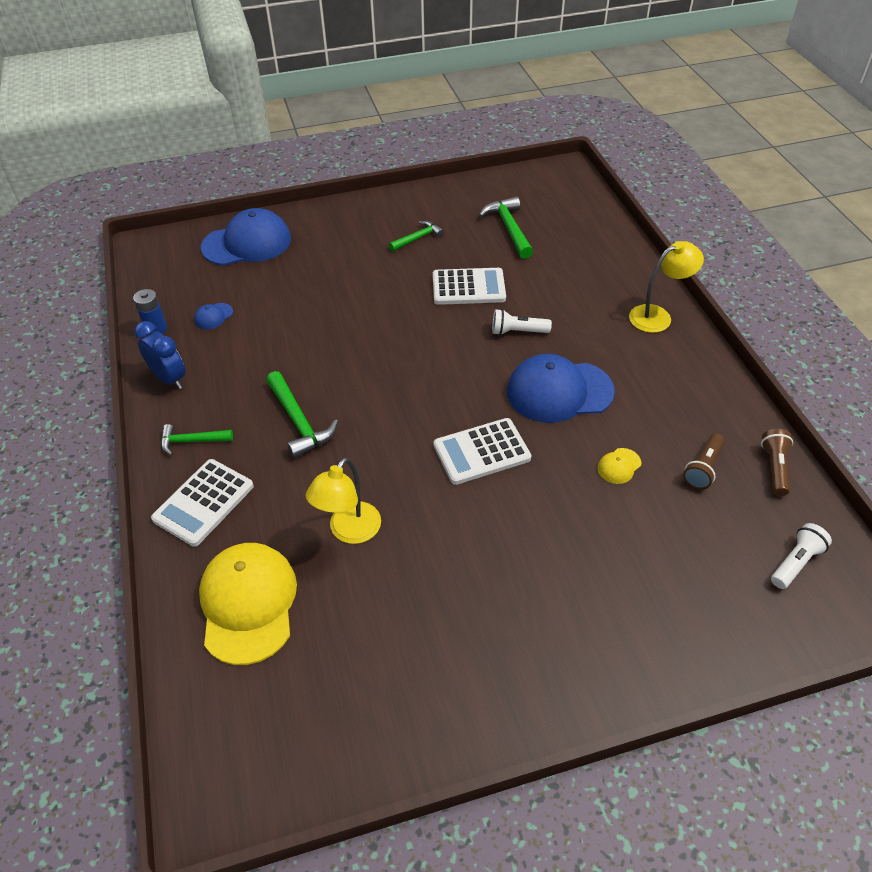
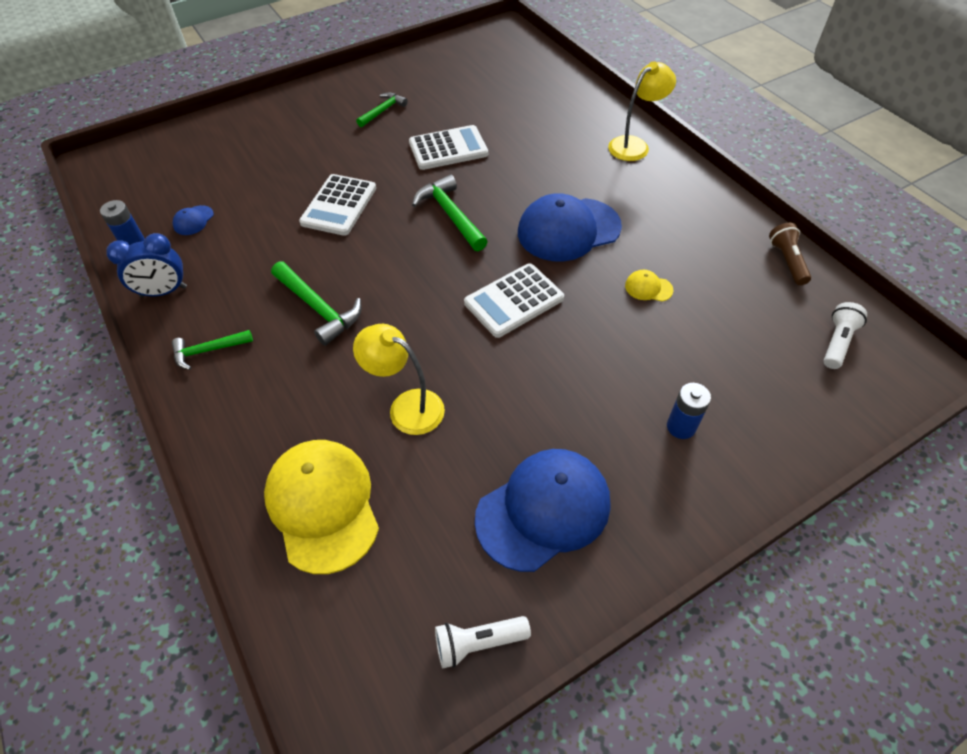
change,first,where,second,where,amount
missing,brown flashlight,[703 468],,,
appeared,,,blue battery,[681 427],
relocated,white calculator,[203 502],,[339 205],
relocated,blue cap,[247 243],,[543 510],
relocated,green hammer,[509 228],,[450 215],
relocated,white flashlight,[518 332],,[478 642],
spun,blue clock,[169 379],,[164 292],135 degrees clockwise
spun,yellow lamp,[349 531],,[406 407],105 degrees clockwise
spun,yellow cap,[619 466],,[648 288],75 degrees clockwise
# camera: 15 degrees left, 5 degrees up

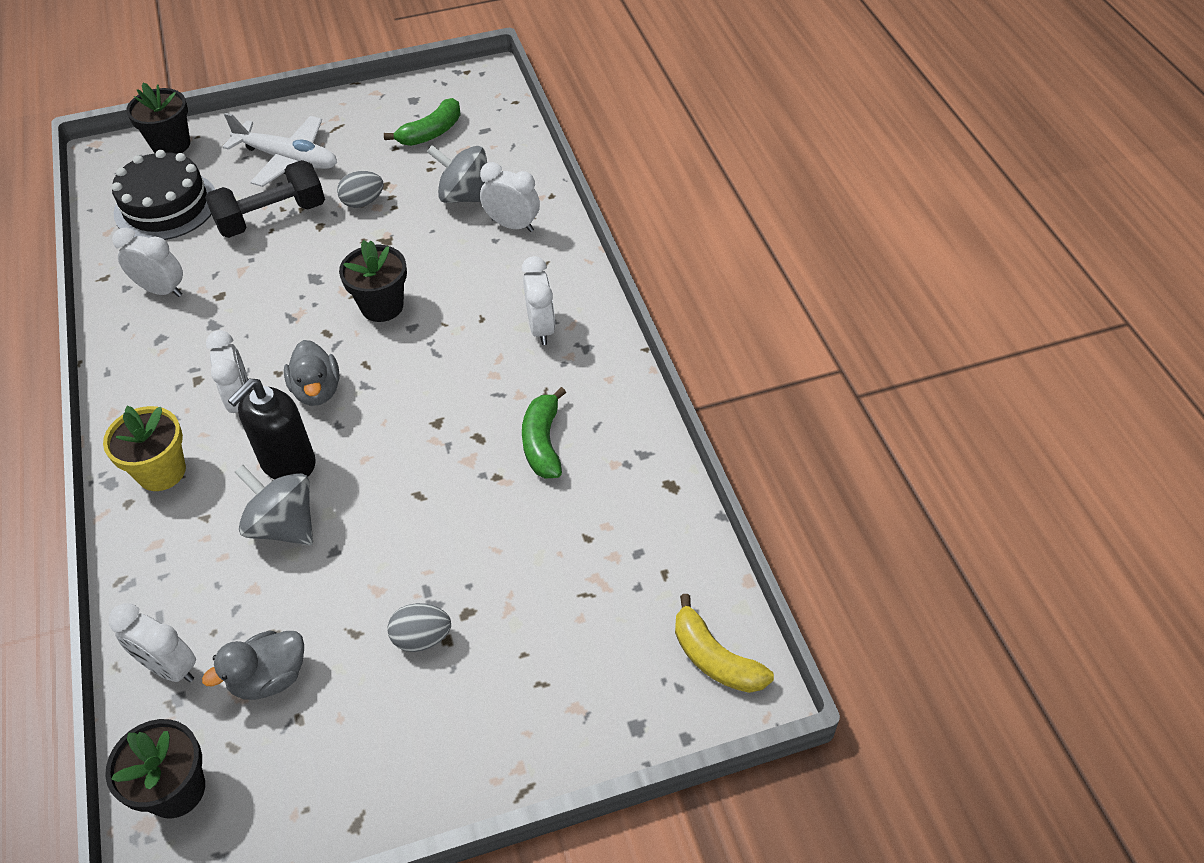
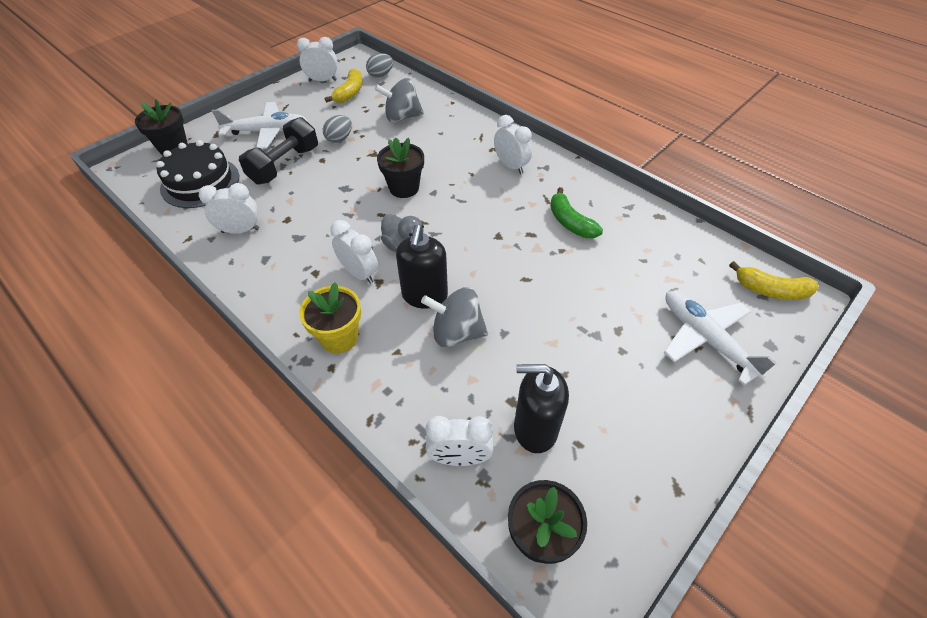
change,first,where,second,where,amount
appeared,,,white plane,[706 339],
relocated,grey egg,[422 638],,[380 75],
relocated,white clock,[512 225],,[322 80],
exchanged,grey duck,[269 678],black soap dispenser,[535 429],
colour,green banana,[431 133],yellow banana,[350 93],
# camera: 30 degrees left, 0 degrees up

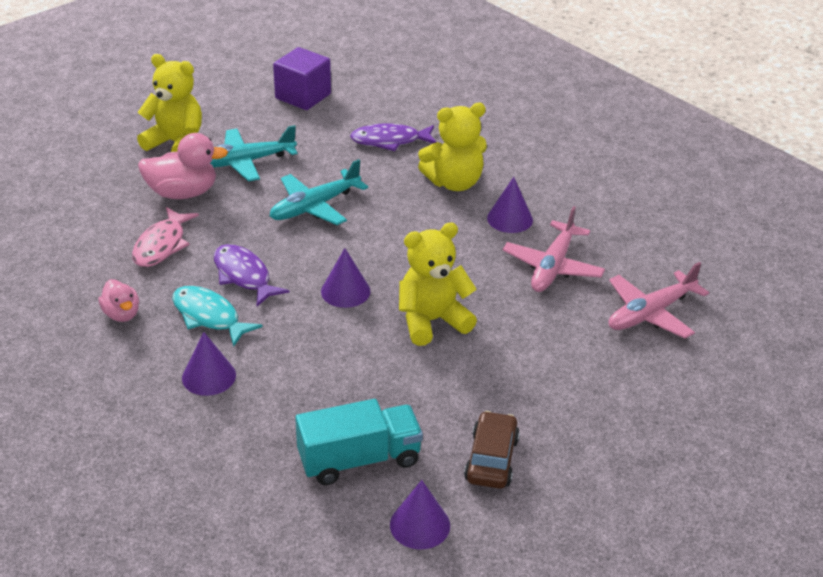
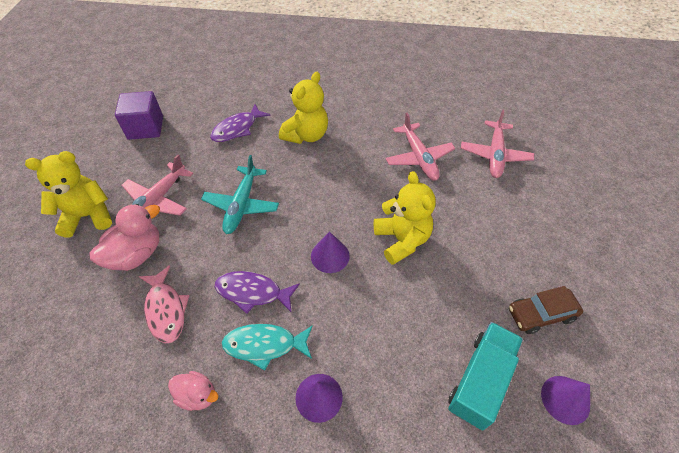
change,first,where,second,where,amount
missing,purple cone,[510 219],,,
colour,turquoise plane,[245 162],pink plane,[157 200],
spun,yellow teddy bear,[432 321],,[401 240],135 degrees clockwise
spun,brown car,[491 459],,[541 314],75 degrees counterclockwise
# camera: 40 degrees left, 15 degrees up

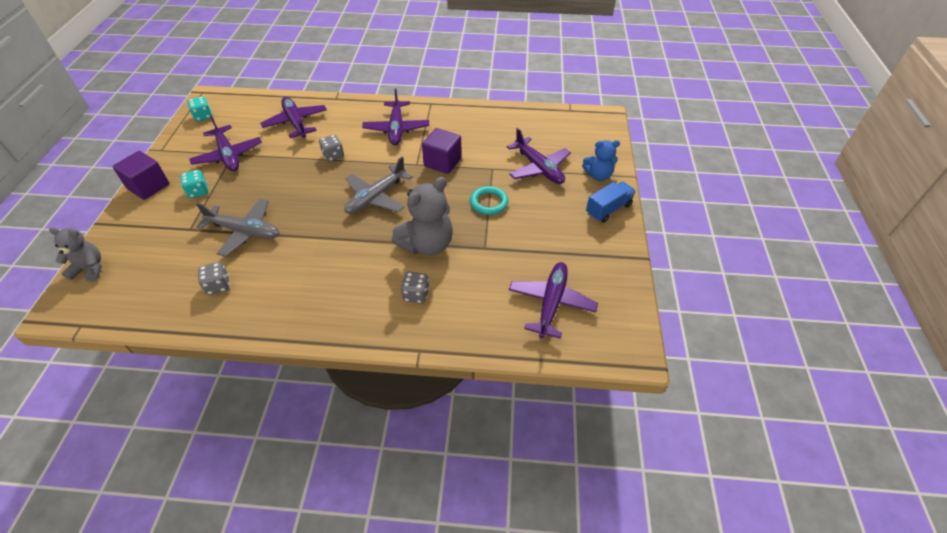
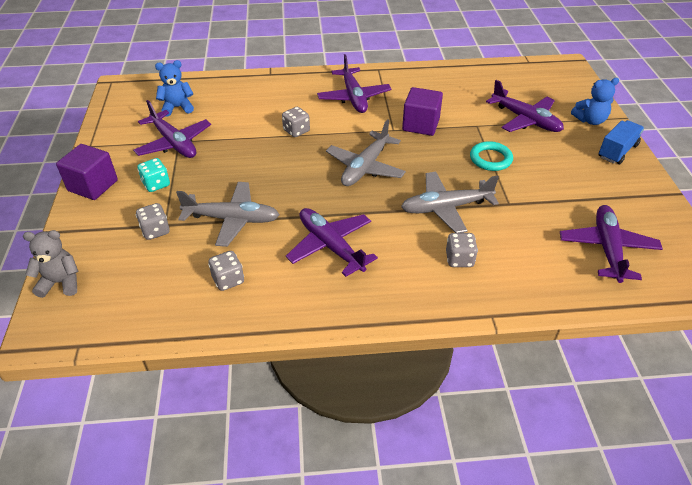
change,first,where,second,where,amount
missing,turquoise dice,[203 116],,,
appeared,,,grey dice,[155 231],
appeared,,,blue teddy bear,[177 107],
relocated,purple plane,[296 122],,[330 246],
exchanged,grey teddy bear,[427 244],grey plane,[445 208],
# camera: 10 degrees left, 5 degrees down

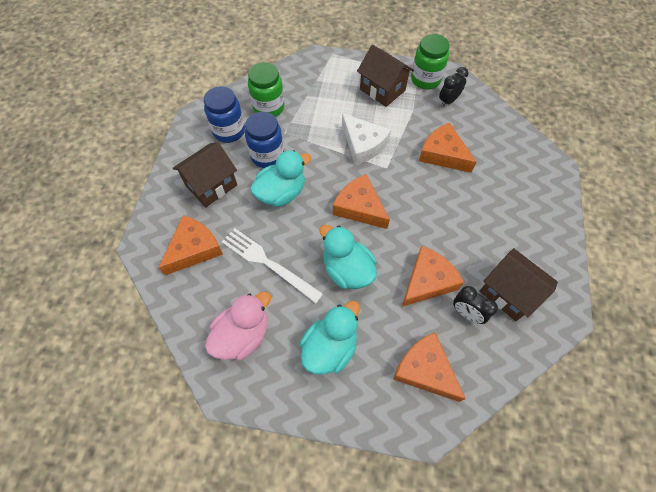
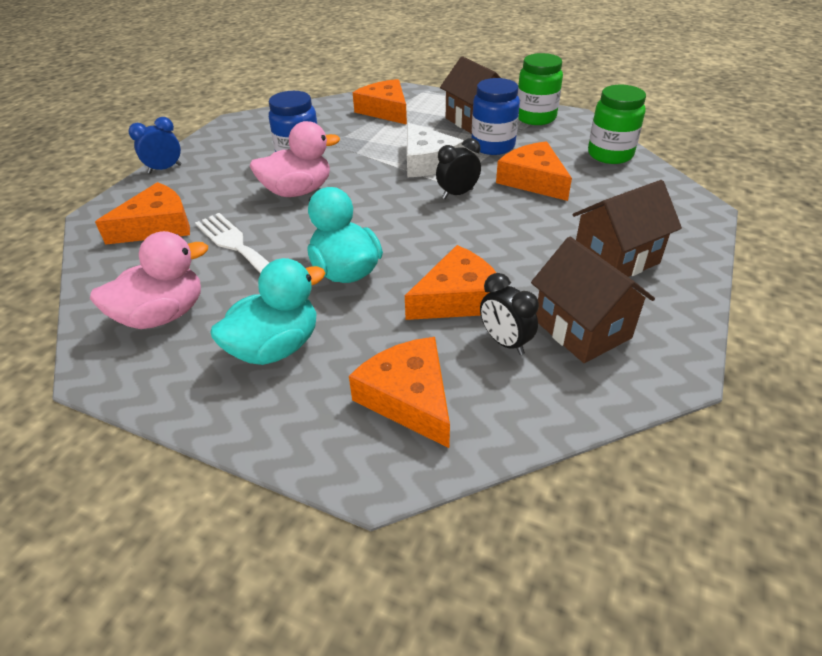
change,first,where,second,where,amount
appeared,,,blue clock,[165 169],
relocated,brown house,[211 185],,[616 259],
relocated,blue jar,[229 131],,[493 146],
relocated,green jar,[269 107],,[610 154],
relocated,orange cheese,[359 207],,[385 110],
relocated,black clock,[448 101],,[457 194],
colour,turquoise duck,[281 193],pink duck,[298 191],
# camera: 15 degrees right, 20 degrees down

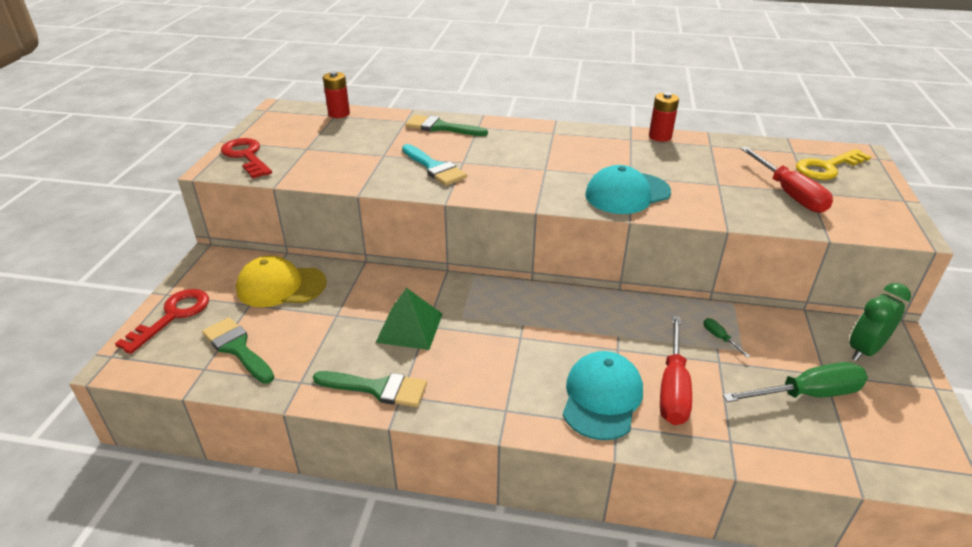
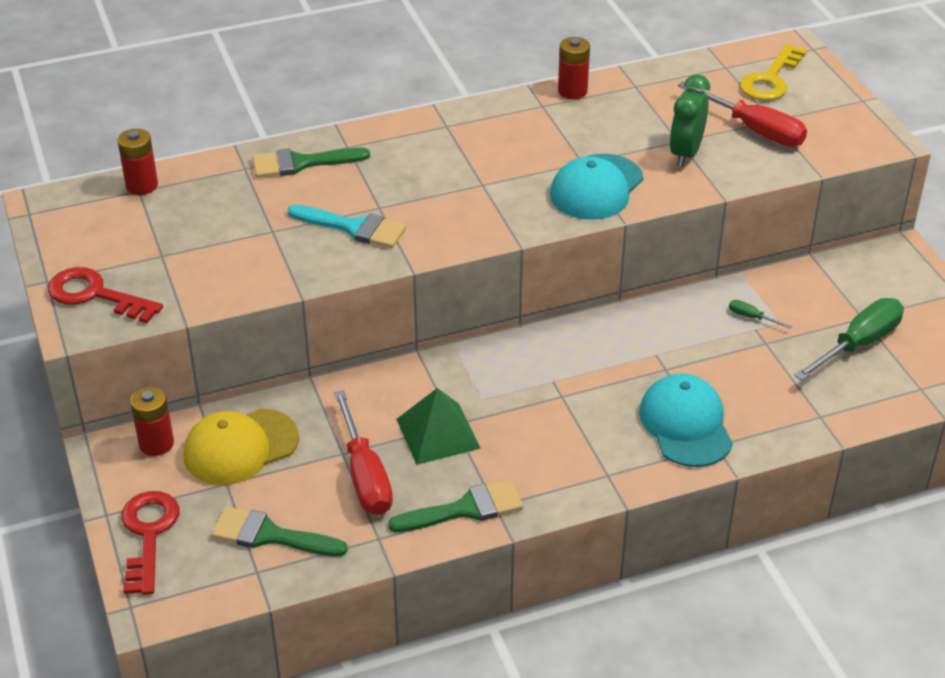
change,first,where,second,where,amount
appeared,,,red battery,[156 443],
relocated,red screwdriver,[673 388],,[365 475],
relocated,green clock,[864 350],,[685 153],
# camera: 30 degrees left, 5 degrees up

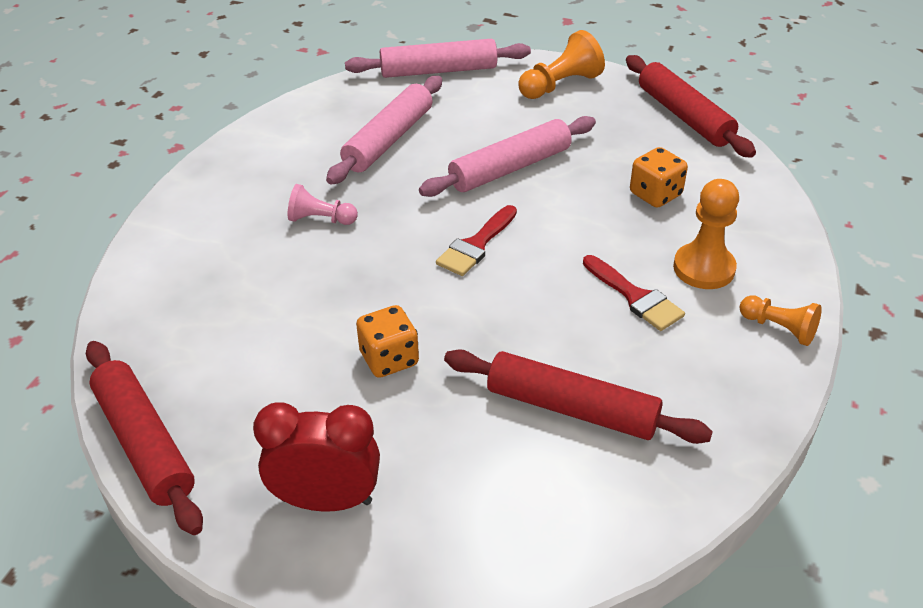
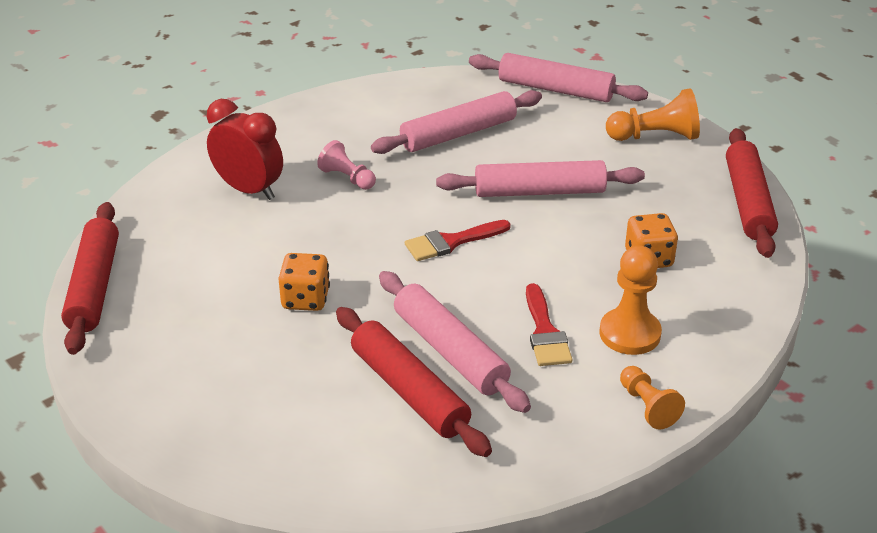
change,first,where,second,where,amount
appeared,,,pink rolling pin,[450 351],
relocated,red clock,[326 500],,[249 190],
# camera: 30 degrees right, 5 degrees down

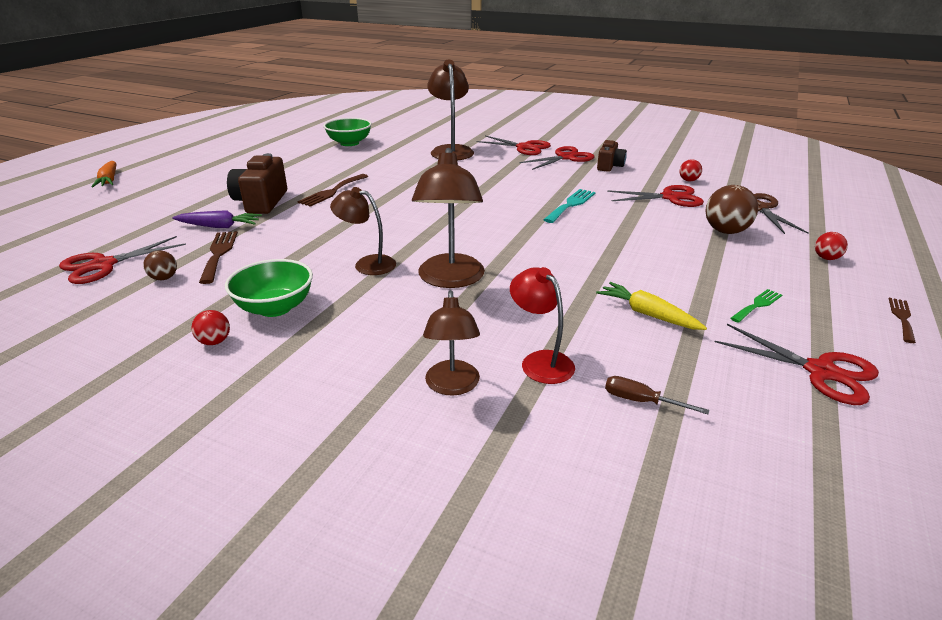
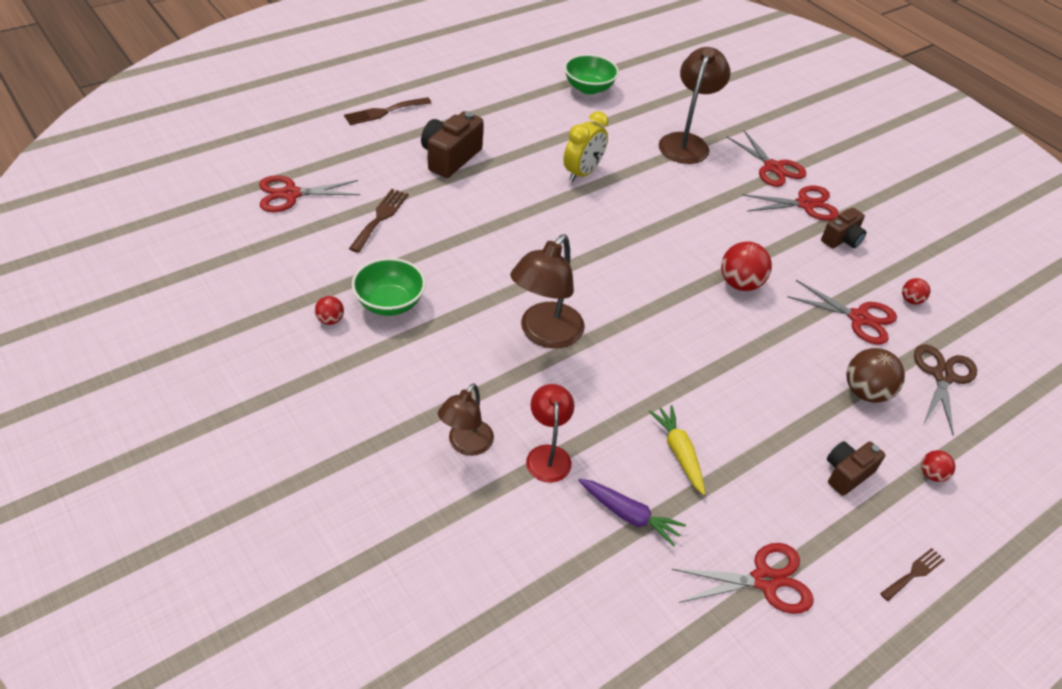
change,first,where,second,where,amount
missing,orange carrot,[109 180],,,
missing,brown ball,[164 278],,,
missing,brown lamp,[367 264],,,
missing,brown screwdriver,[641 401],,,
missing,green fork,[757 305],,,
appeared,,,yellow clock,[582 173],
appeared,,,brown camera,[847 474],
relocated,purple carrot,[219 226],,[629 515],
relocated,brown fork,[332 191],,[384 112],
exchanged,turquoise fork,[571 204],red ball,[740 284],
spun,red scissors,[821 372],,[765 580],75 degrees counterclockwise
# camera: 25 degrees right, 15 degrees up

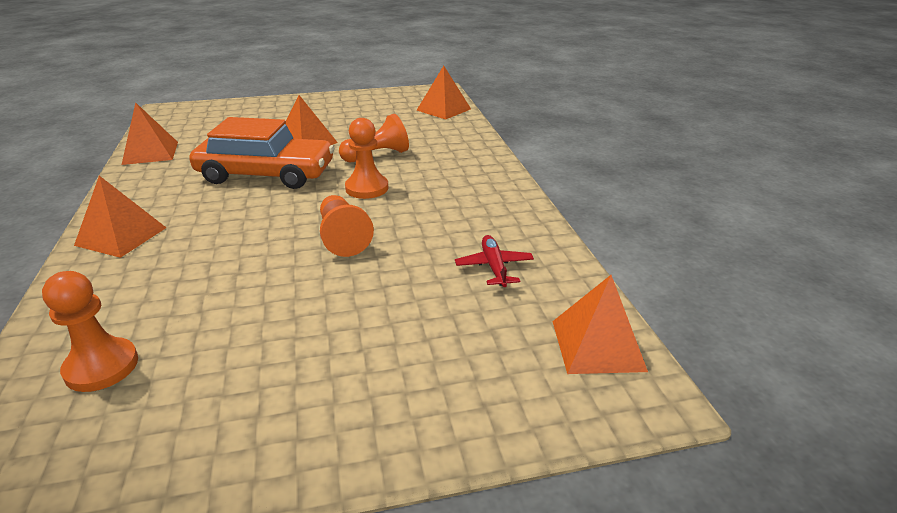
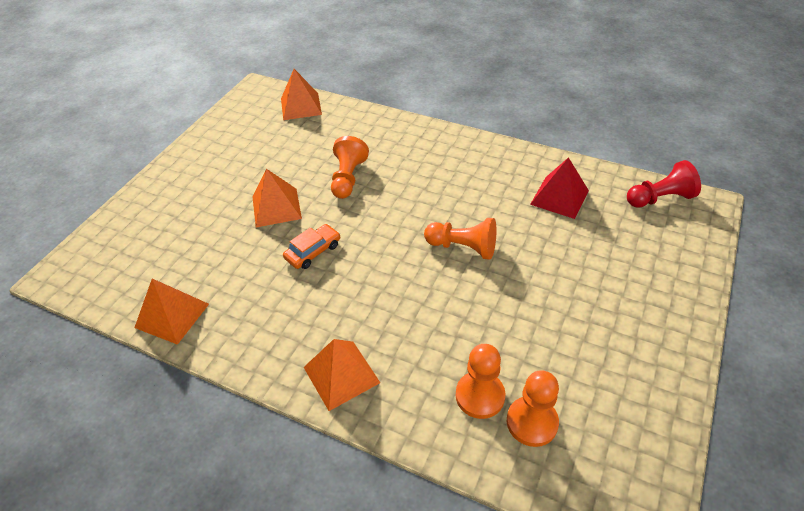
change,first,where,second,where,amount
relocated,orange pawn,[367 188],,[480 396],
exchanged,red plane,[494 267],red pyramid,[559 197],
exchanged,orange pyramid,[597 345],red pawn,[660 198],
size,orange car,[266 174],,[313 251],x0.45
# camera: 50 degrees left, 15 degrees up

